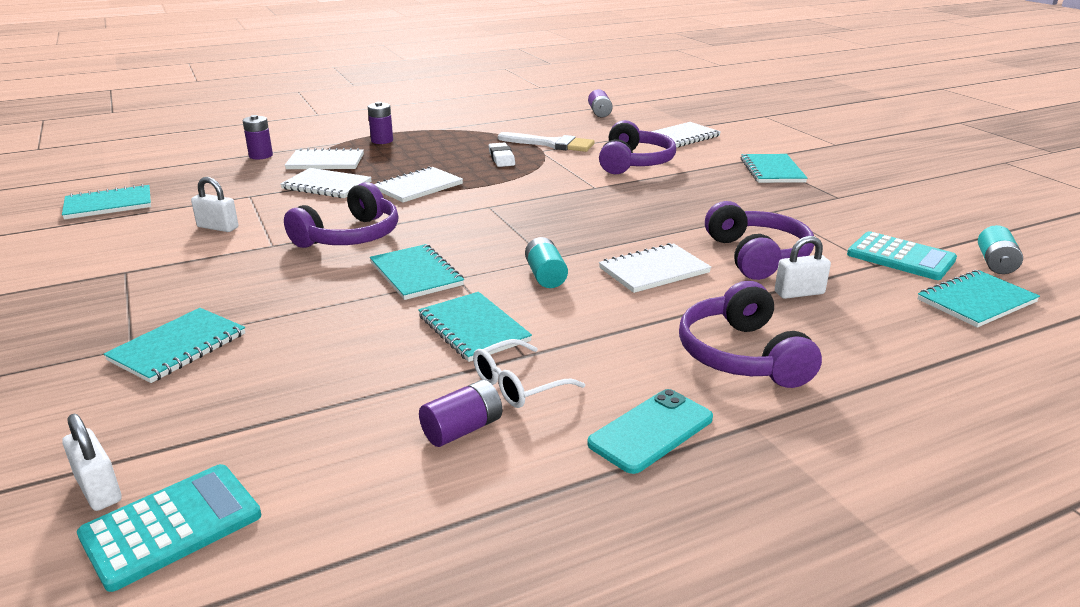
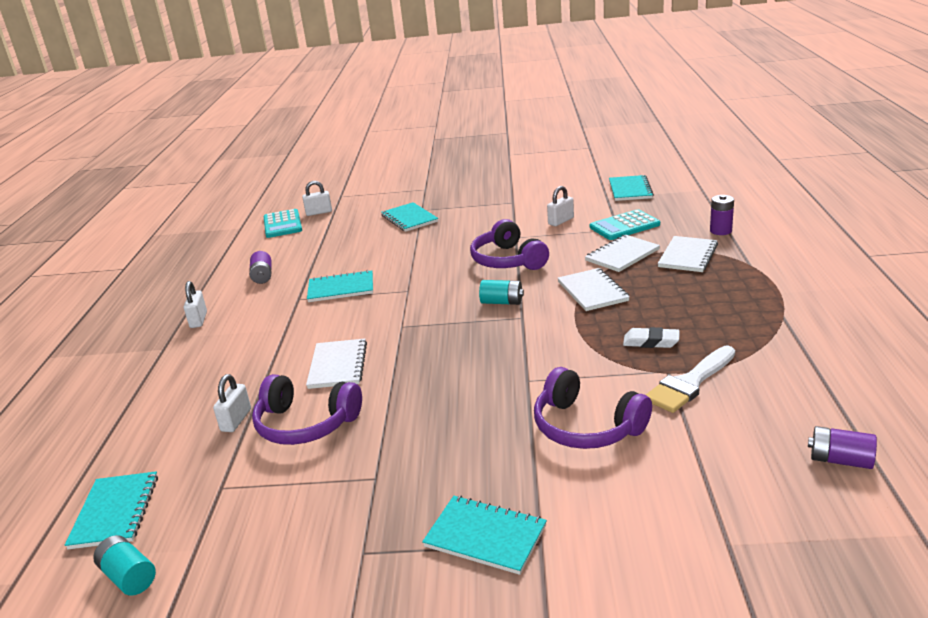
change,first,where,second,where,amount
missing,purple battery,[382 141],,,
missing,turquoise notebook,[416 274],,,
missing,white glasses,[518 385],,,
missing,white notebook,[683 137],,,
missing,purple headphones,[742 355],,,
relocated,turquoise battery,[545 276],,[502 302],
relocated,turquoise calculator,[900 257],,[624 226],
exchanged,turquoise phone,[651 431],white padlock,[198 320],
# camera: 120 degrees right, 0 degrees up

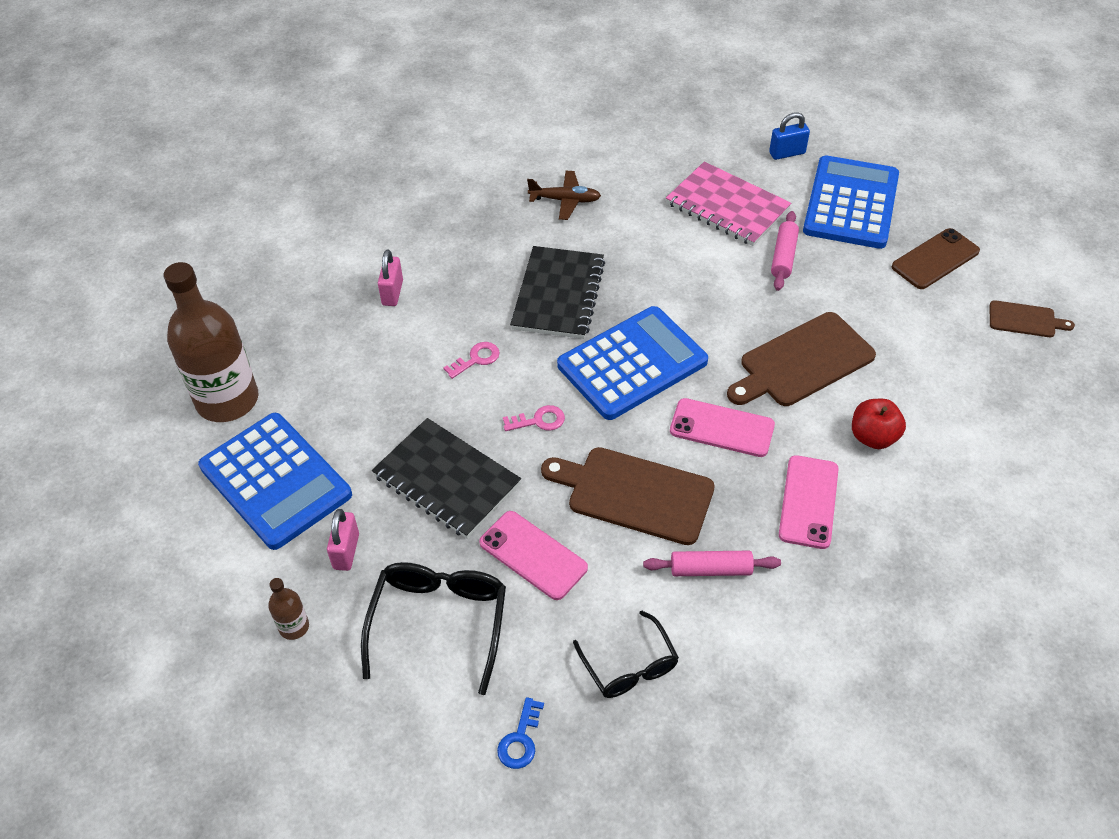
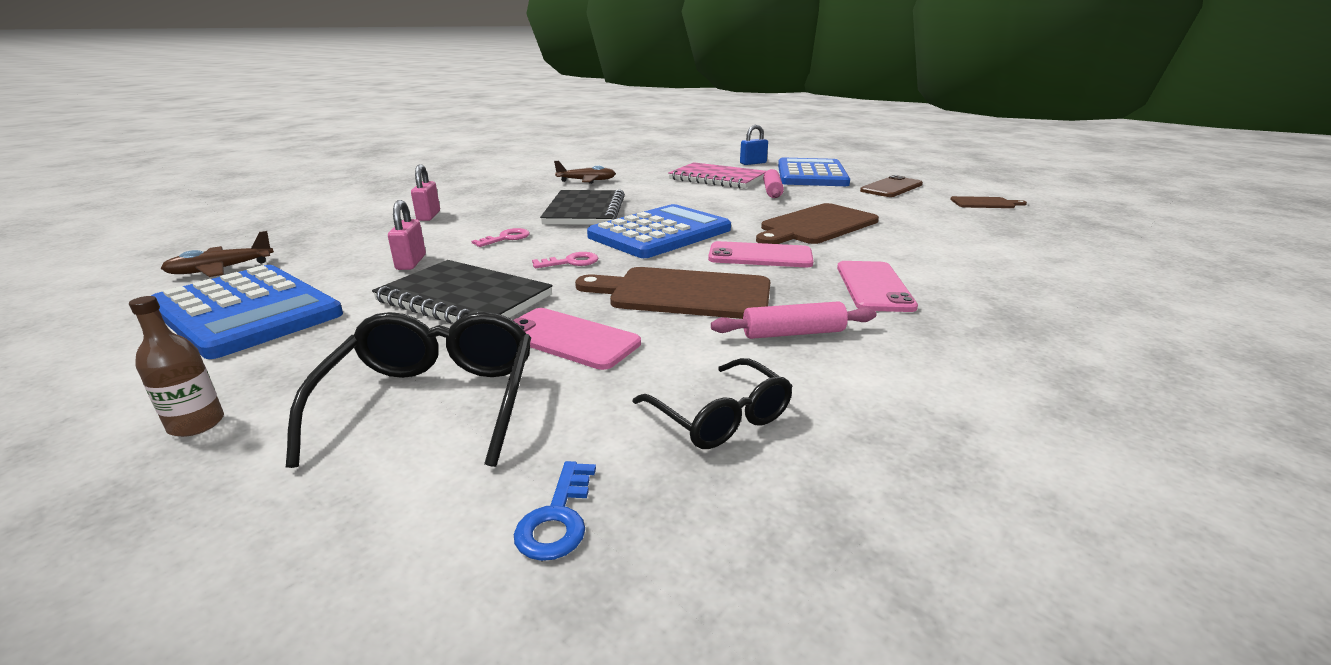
change,first,where,second,where,amount
missing,red apple,[873 437],,,
relocated,pink padlock,[346 551],,[411 262],
exchanged,brown bottle,[227 400],brown plane,[221 269],
# camera: 10 degrees left, 25 degrees down

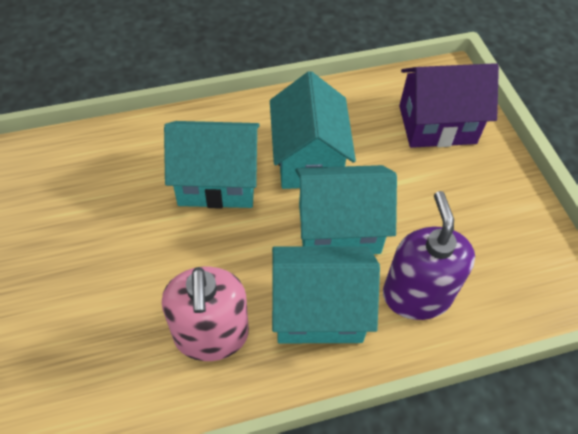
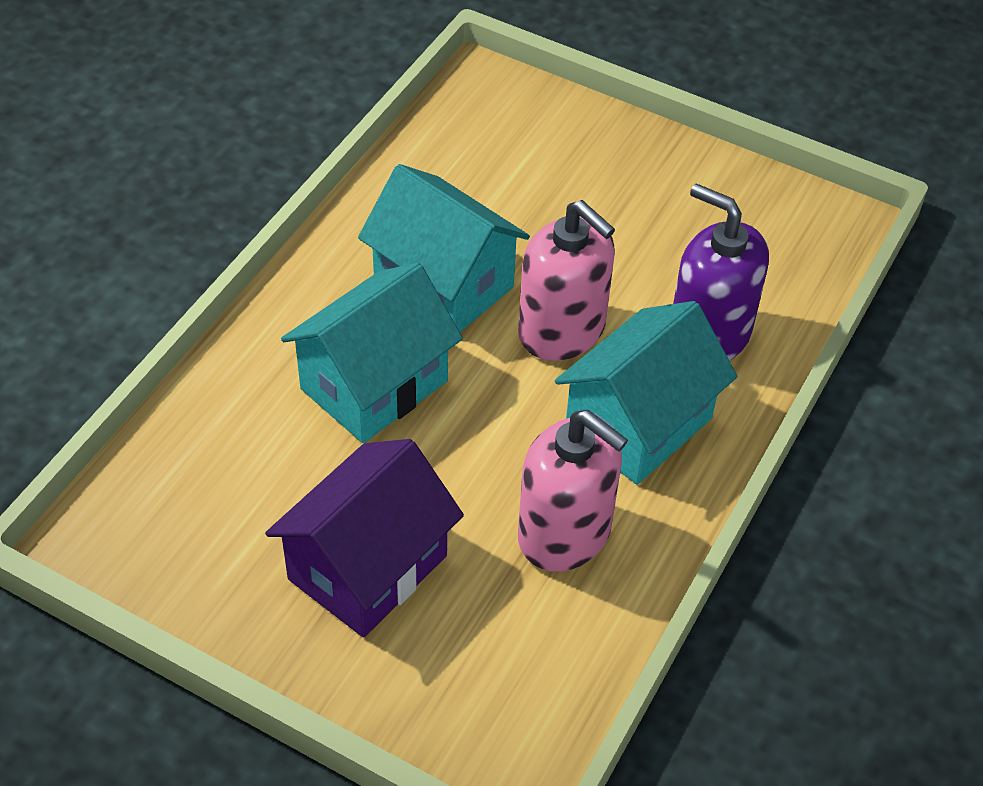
change,first,where,second,where,amount
relocated,purple house,[437 124],,[368 567],
exchanged,turquoise house,[339 228],pink soap dispenser,[562 330],
# camera: 45 degrees left, 5 degrees down

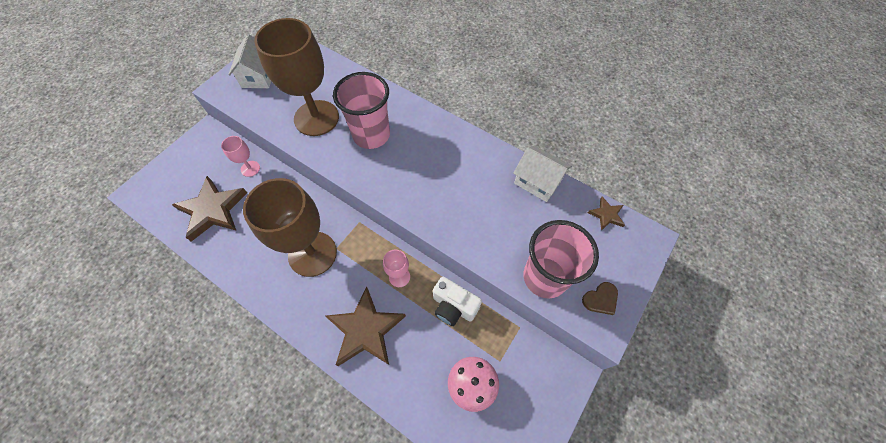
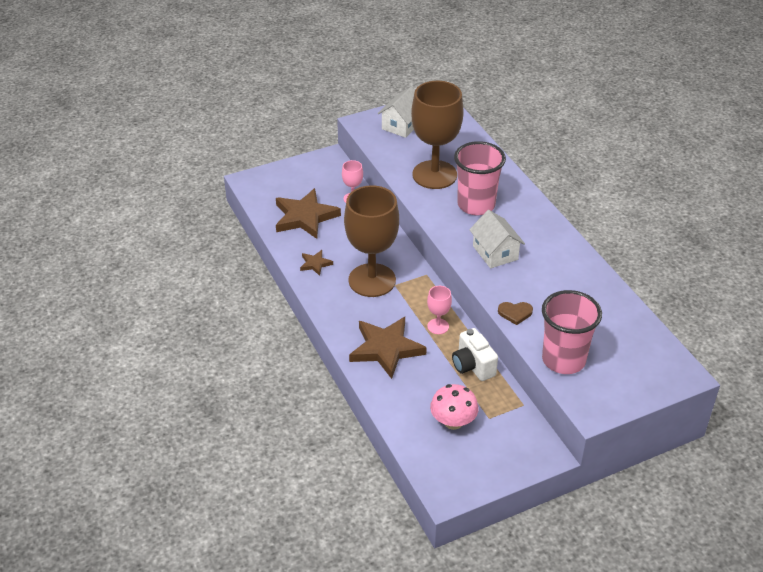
change,first,where,second,where,amount
relocated,white house,[537 181],,[495 252],
relocated,brown heart,[600 299],,[515 313],
relocated,brown star,[606 215],,[315 264],
# camera: 30 degrees right, 20 degrees down

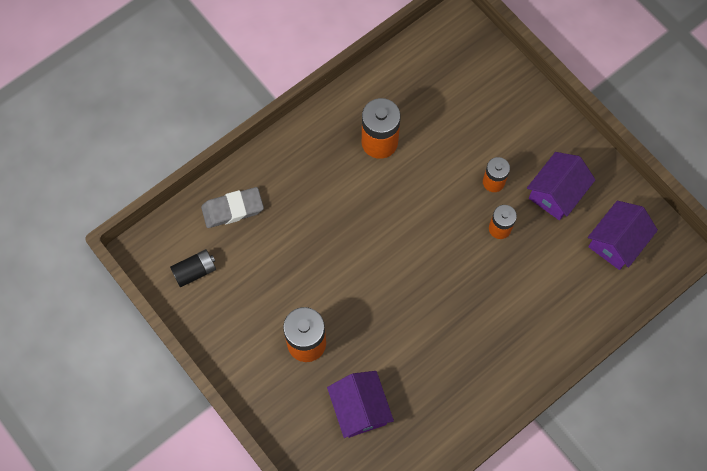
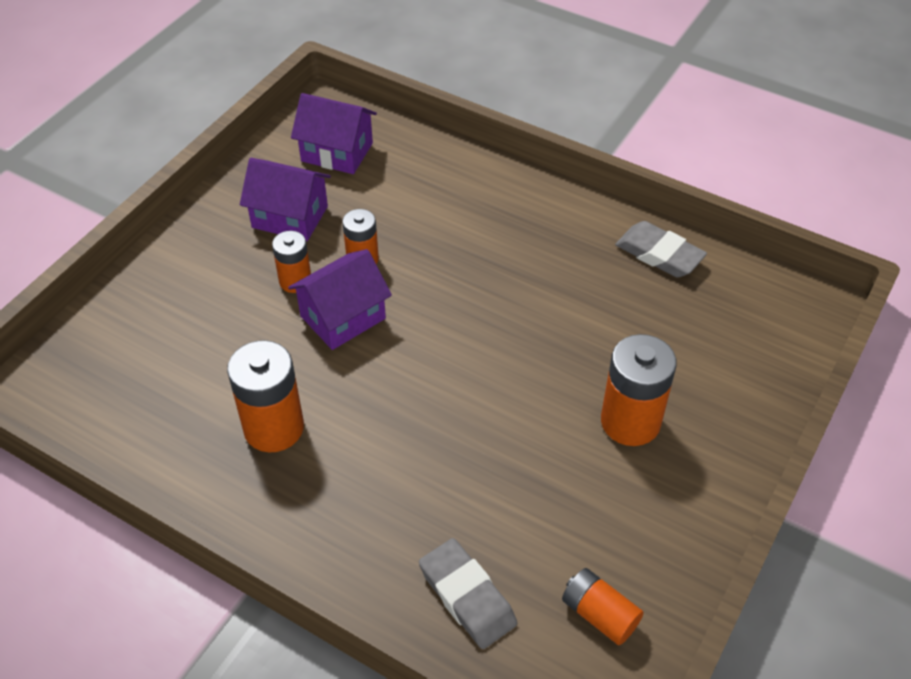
change,first,where,second,where,amount
appeared,,,grey eraser,[659 254],
relocated,purple house,[360 409],,[343 317],
colour,black battery,[195 271],orange battery,[599 614],
# camera: 110 degrees left, 20 degrees down

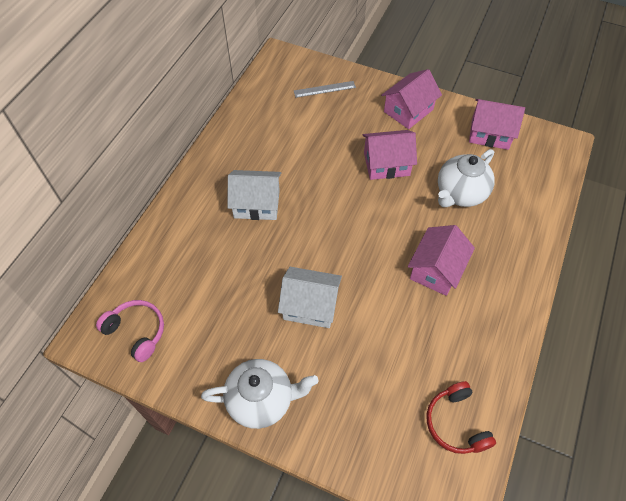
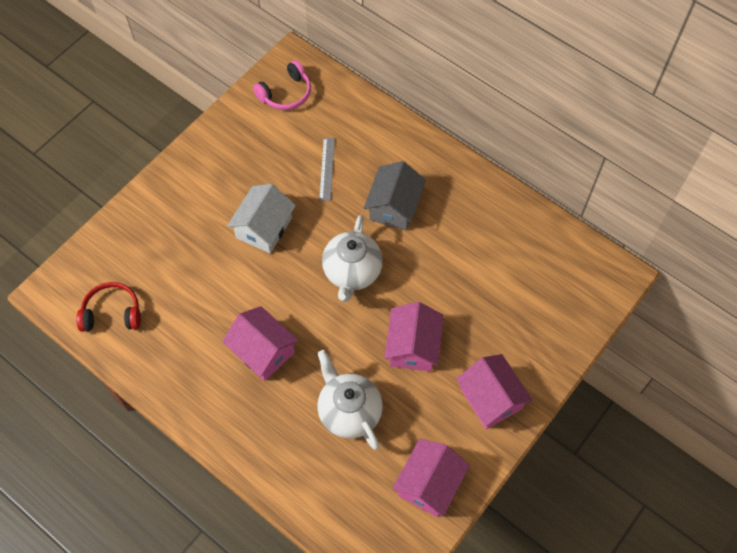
change,first,where,second,where,amount
relocated,white teapot,[261 400],,[352 272],
relocated,grey ruler,[324 89],,[327 168],
colour,white house,[257 204],grey house,[394 206],
# camera: 105 degrees right, 5 degrees up

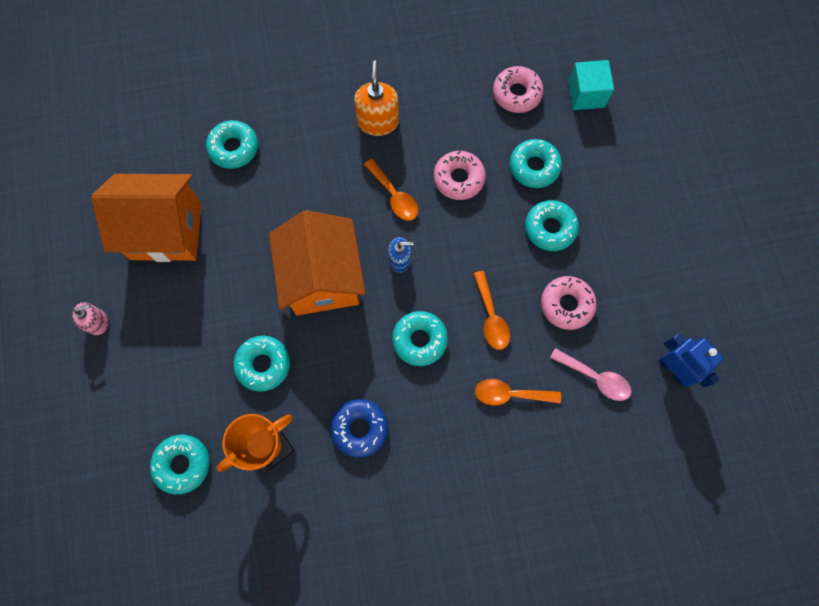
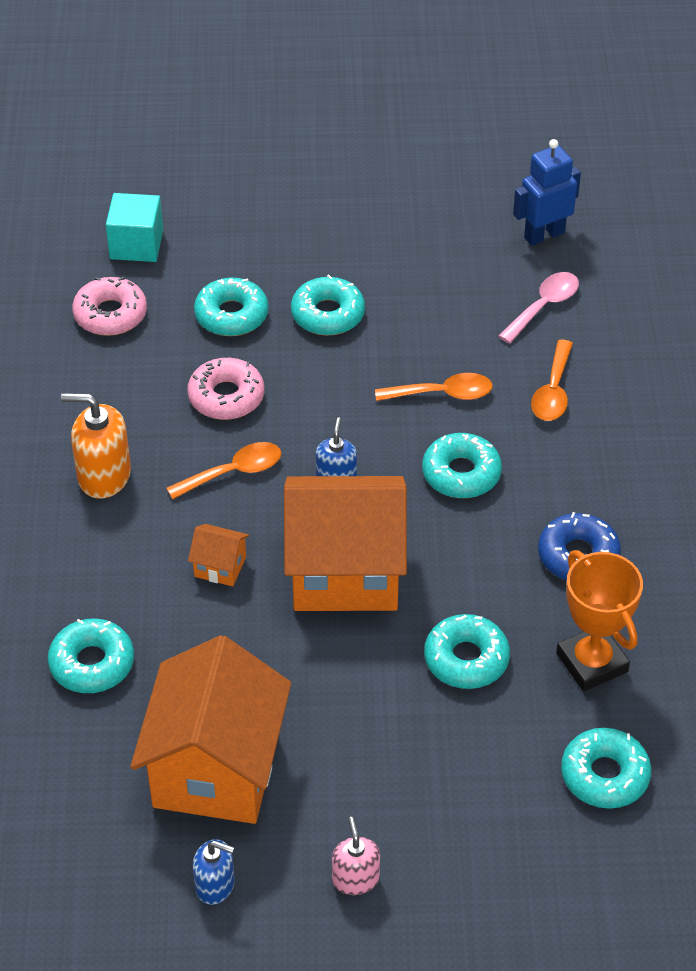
change,first,where,second,where,amount
missing,pink donut,[566 304],,,
appeared,,,orange house,[220 567],
appeared,,,blue soap dispenser,[215 885],
# camera: 80 degrees left, 25 degrees down

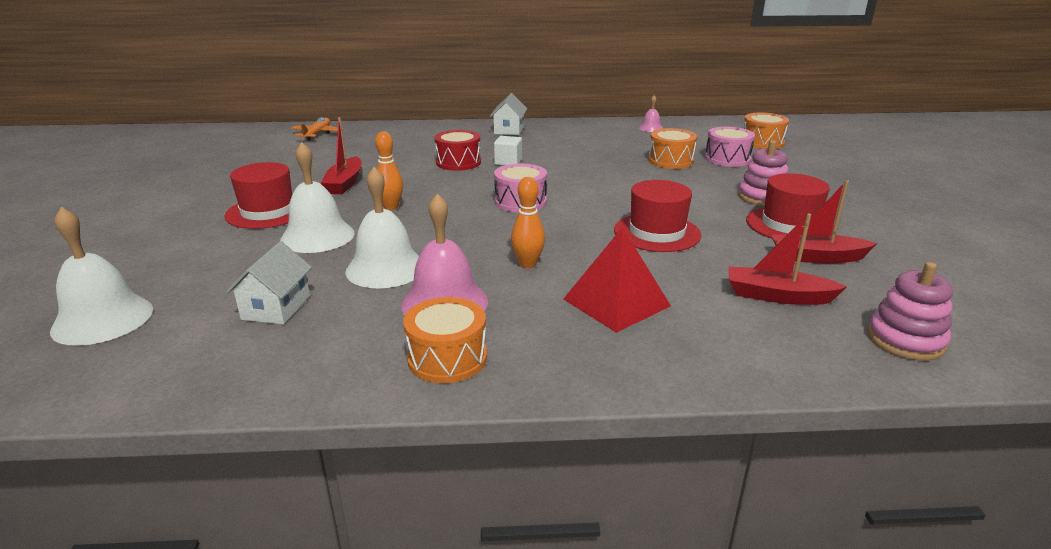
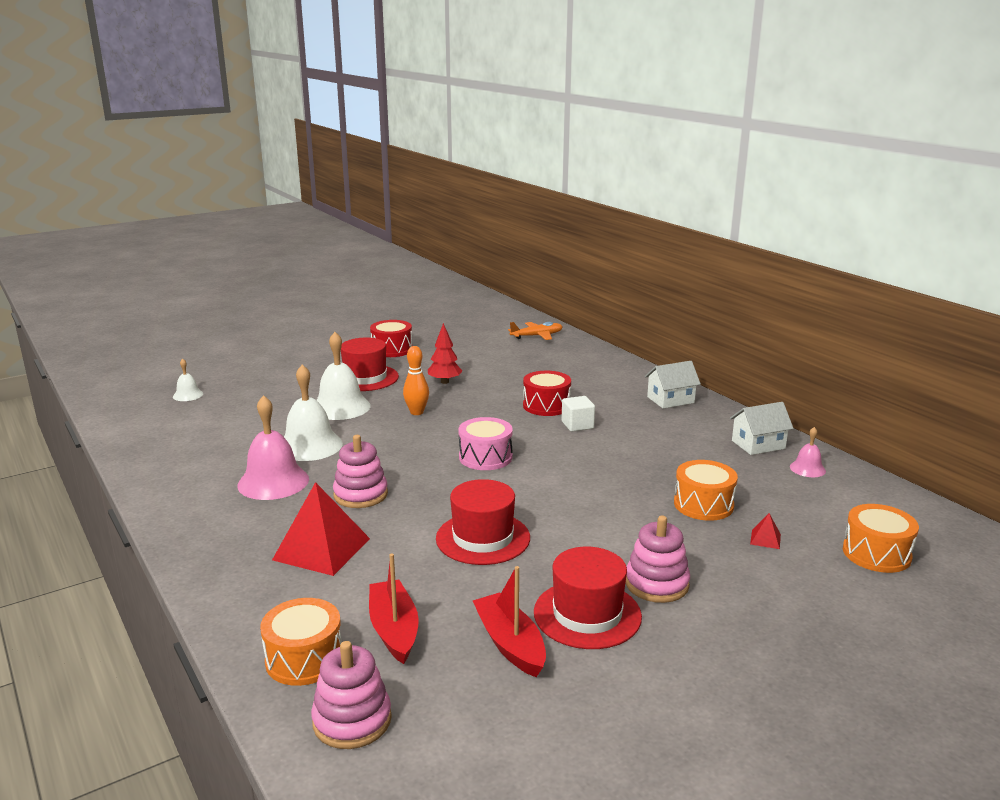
change,first,where,second,where,amount
appeared,,,red drum,[392 349],
relocated,white house,[276 307],,[758 444],
relocated,orange drum,[447 358],,[304 659],
exchanged,red boat,[345 183],red tree,[444 382],
exchanged,orange bowling pin,[528 264],pink stacking toy,[360 495],
exchanged,pink drum,[727 159],red pyramid,[765 539],
size,white bell,[103 319],,[188 395],x0.51
# camera: 60 degrees right, 5 degrees down

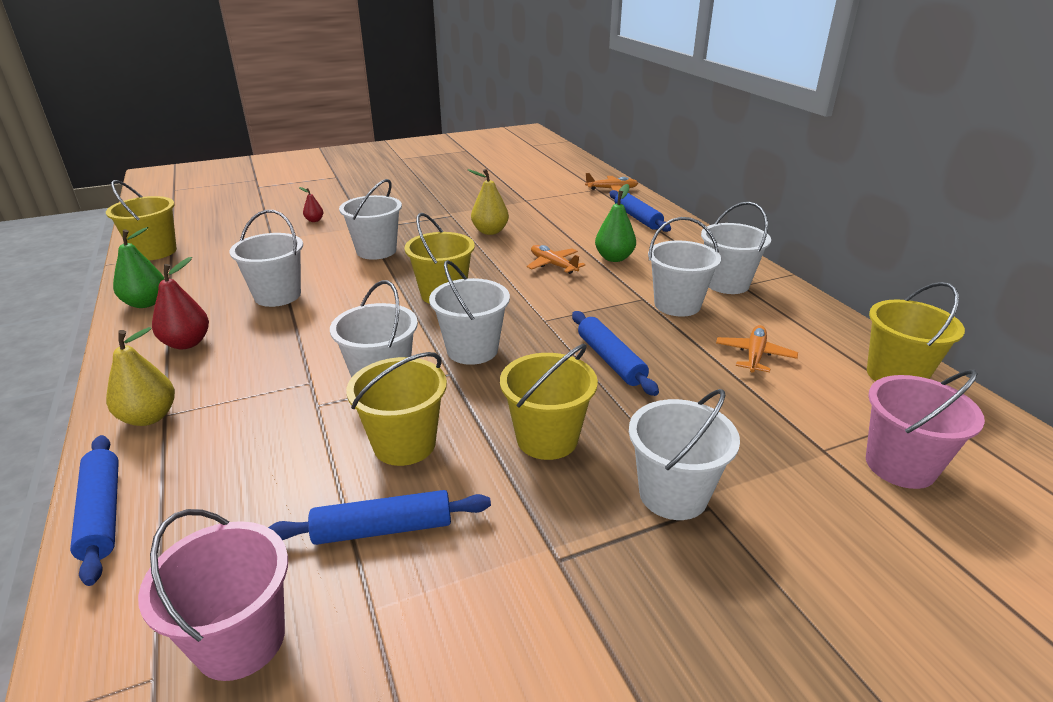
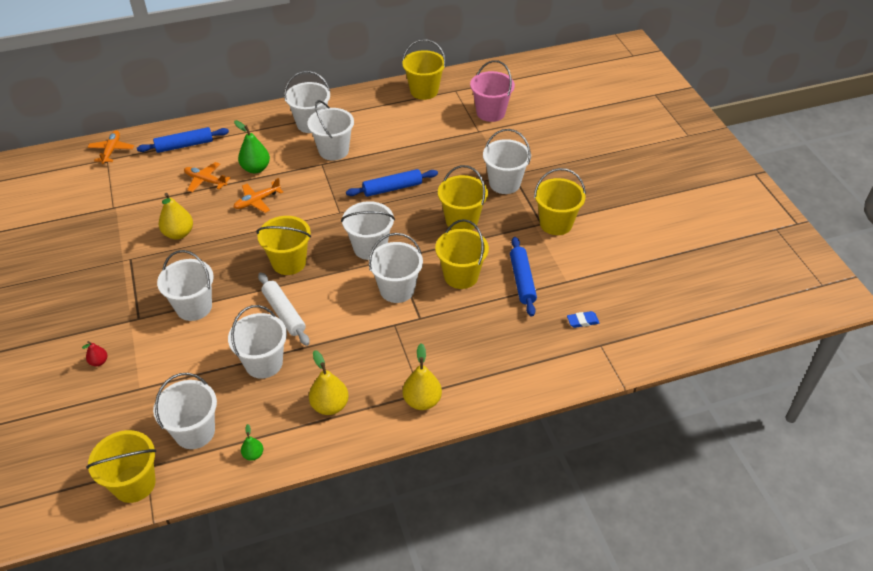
change,first,where,second,where,amount
missing,blue rolling pin,[102 513],,,
appeared,,,white bucket,[194 432],
appeared,,,white rolling pin,[284 313],
appeared,,,yellow bucket,[556 223],
relocated,orange plane,[754 355],,[205 181],
exchanged,pink bucket,[240 640],blue eraser,[582 321],
colour,red pear,[187 343],yellow pear,[330 405],
size,green pear,[146 303],,[253 454],x0.54
# camera: 85 degrees left, 15 degrees up

